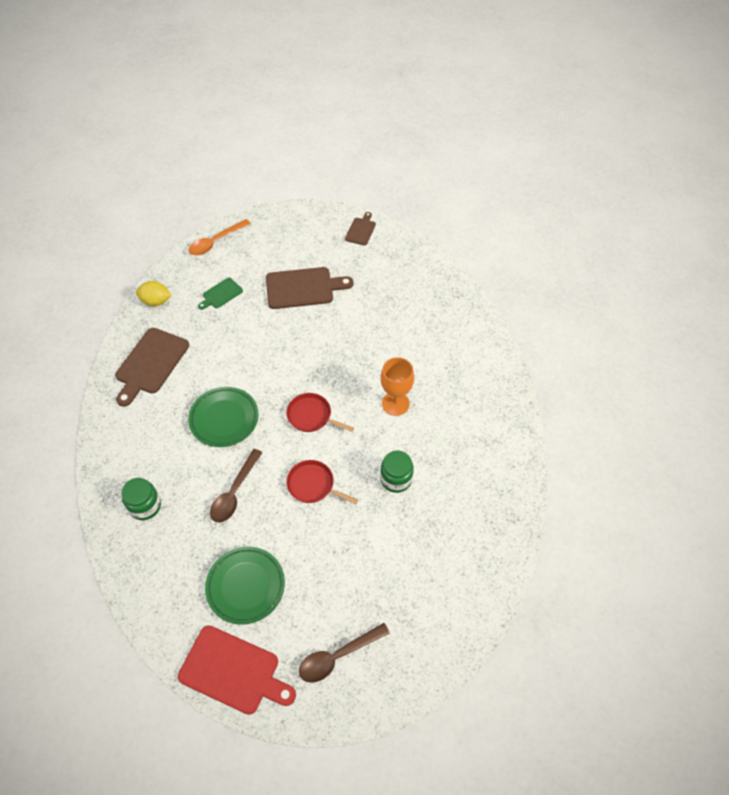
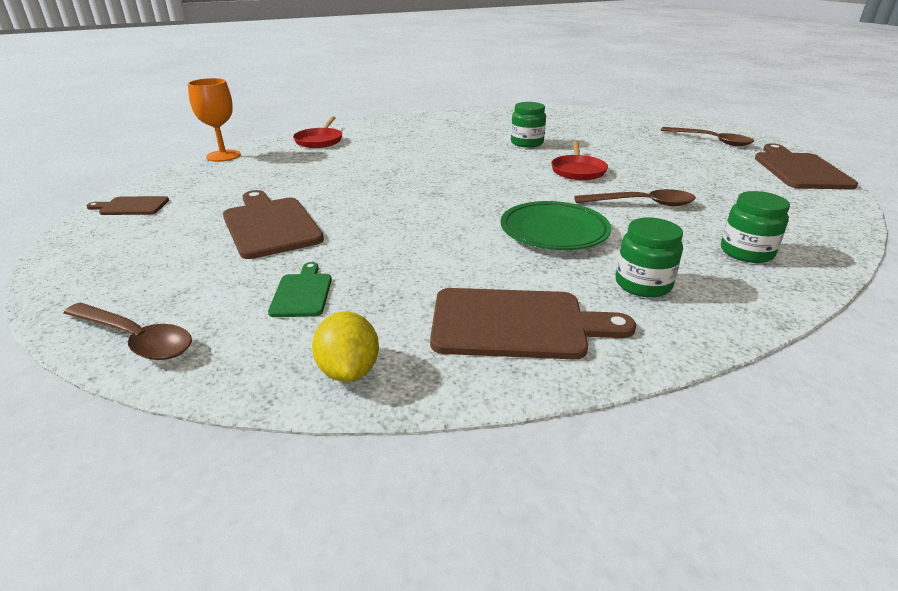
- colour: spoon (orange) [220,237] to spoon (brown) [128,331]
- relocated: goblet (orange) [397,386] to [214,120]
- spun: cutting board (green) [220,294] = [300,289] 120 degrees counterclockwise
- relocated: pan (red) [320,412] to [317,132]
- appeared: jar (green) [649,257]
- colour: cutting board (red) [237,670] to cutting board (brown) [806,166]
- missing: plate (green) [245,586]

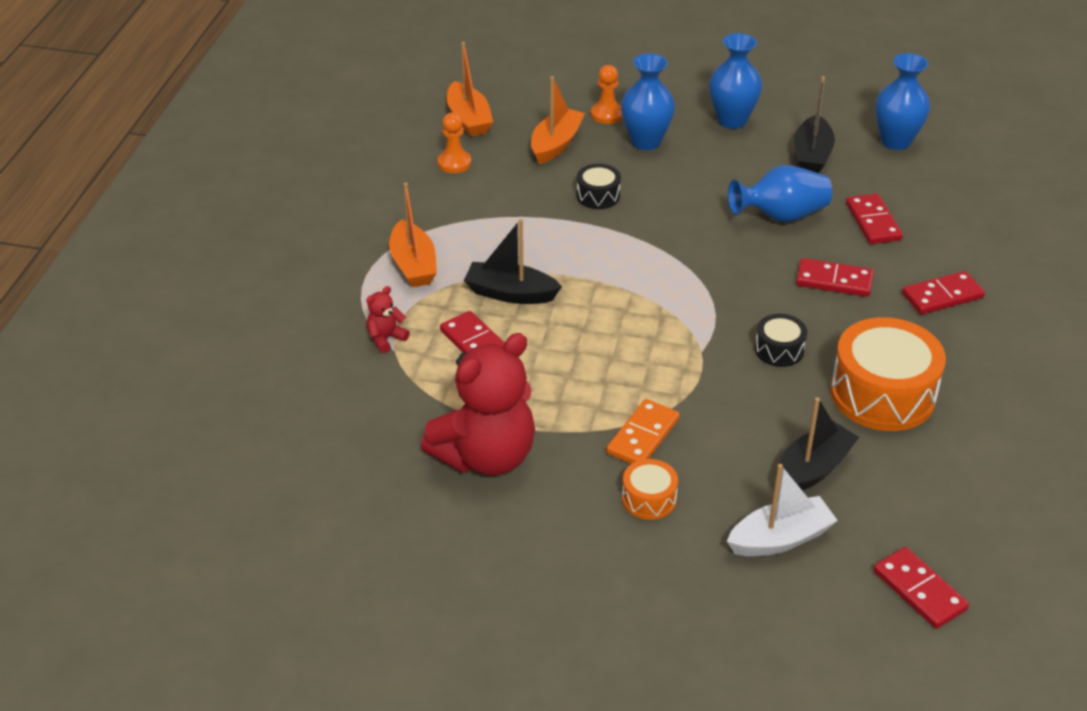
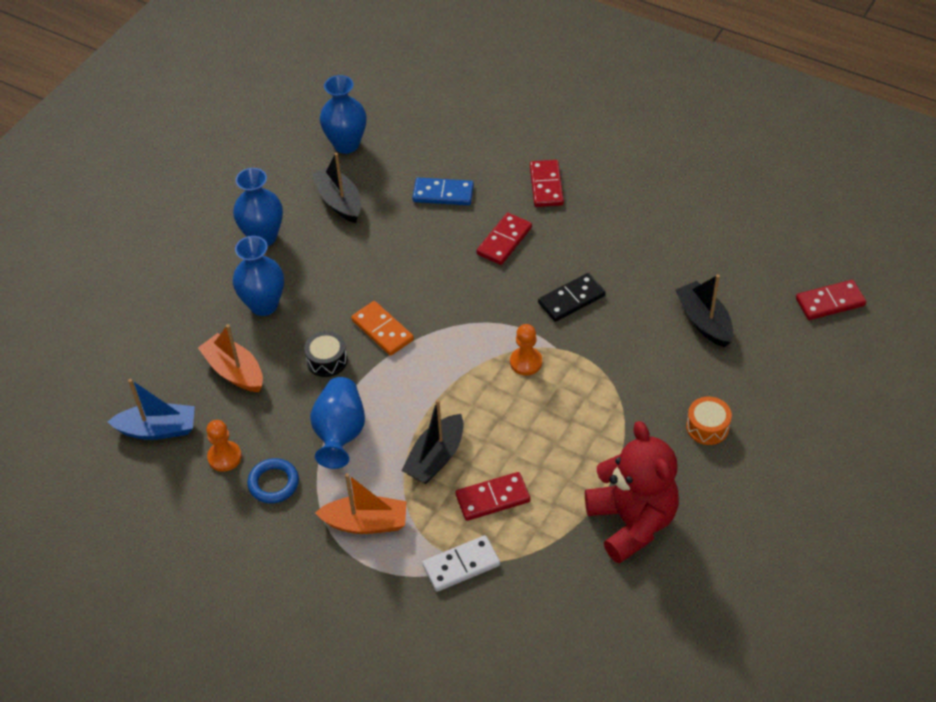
- colour: boat (orange) [470,89] to boat (blue) [151,409]
- appeared: ring (blue) [273,480]
- relocated: vase (blue) [780,193] to [337,423]
- spun: boat (black) [814,124] = [336,188] 150 degrees counterclockwise
- relocated: domino (orange) [643,431] to [382,328]
- colour: domino (red) [874,218] to domino (blue) [443,191]
- exchanged: teddy bear (red) [388,319] to domino (white) [461,563]
- relocated: pawn (orange) [607,94] to [526,349]
- exchanged: drum (black) [781,340] to domino (black) [572,297]
- missing: boat (white) [782,510]
- missing: drum (orange) [888,374]

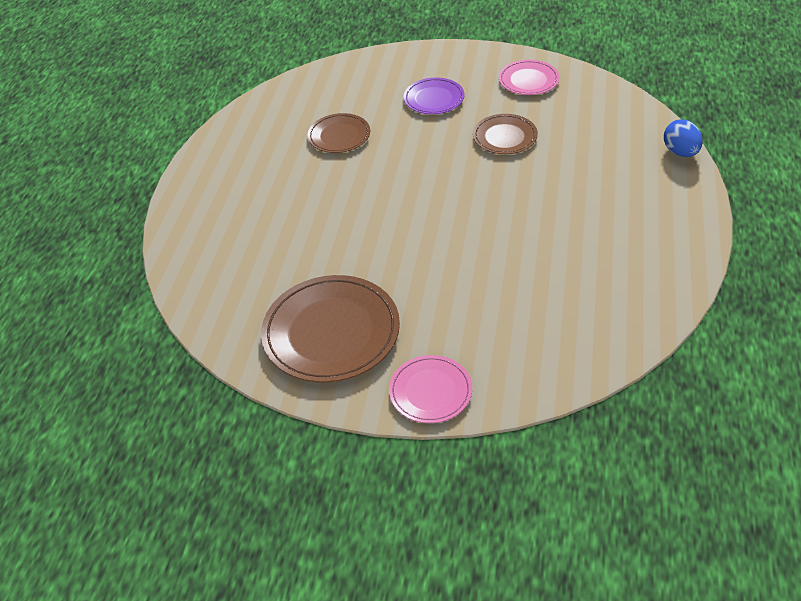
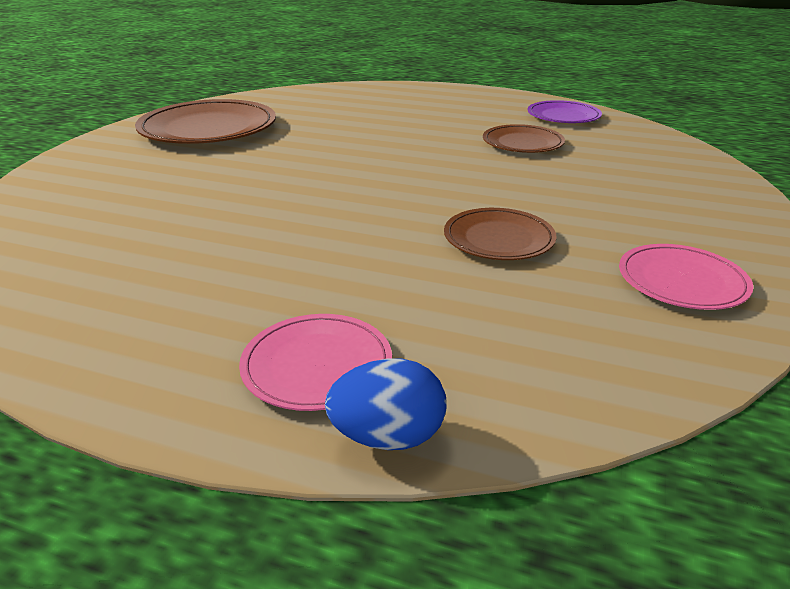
- relocated: plate (pink) [430,389] to [315,362]
- relocated: plate (purple) [434,95] to [565,111]

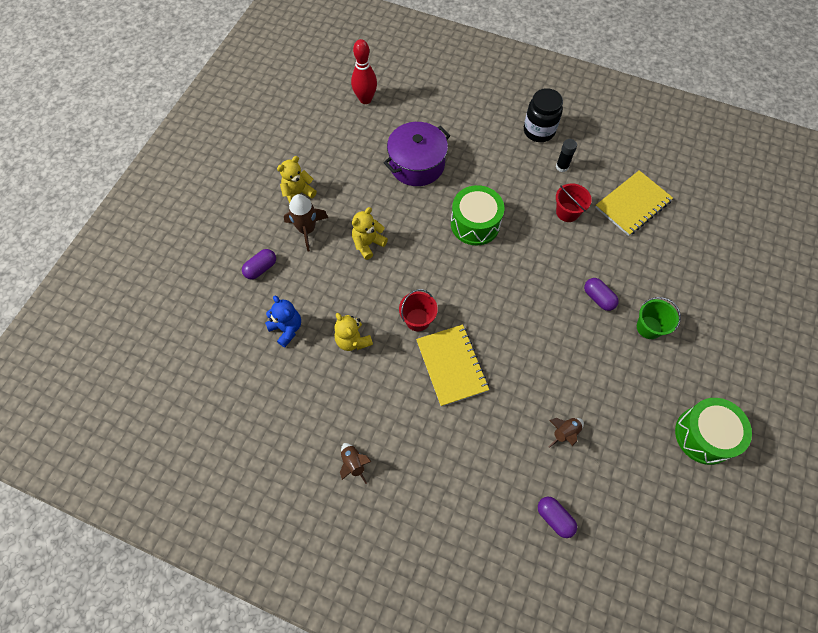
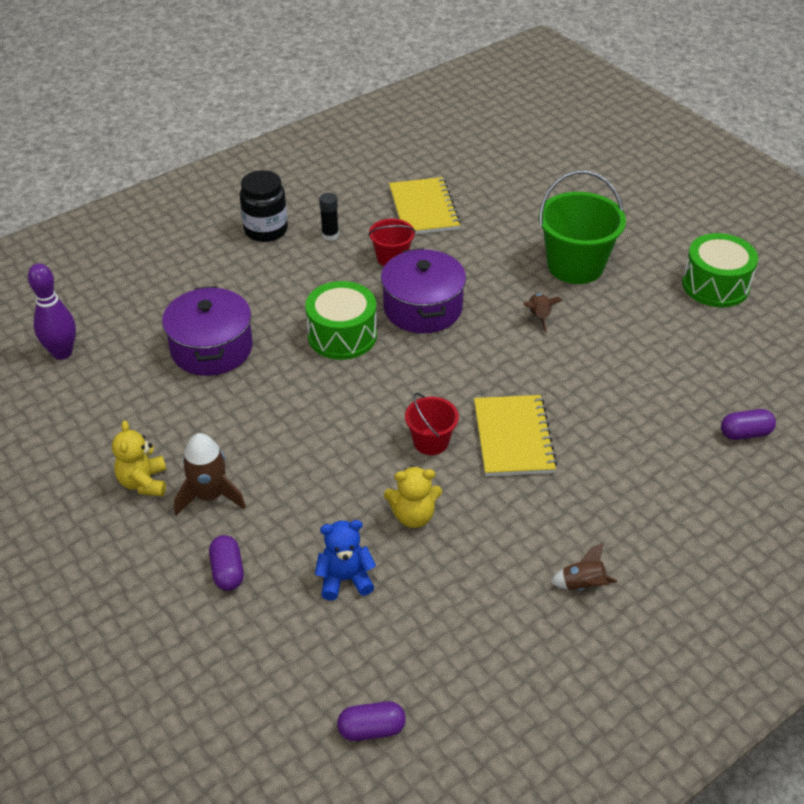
- colour: bowling pin (red) [364,71] to bowling pin (purple) [52,311]
- relocated: capsule (purple) [601,294] to [371,721]
- appeared: pot (purple) [423,290]
- spun: notebook (yellow) [452,365] = [515,435] 75 degrees clockwise
- relocated: rocket (brown) [566,433] to [543,313]
- size: bucket (green) [659,318] = [582,227] x1.85
- missing: teddy bear (yellow) [370,233]

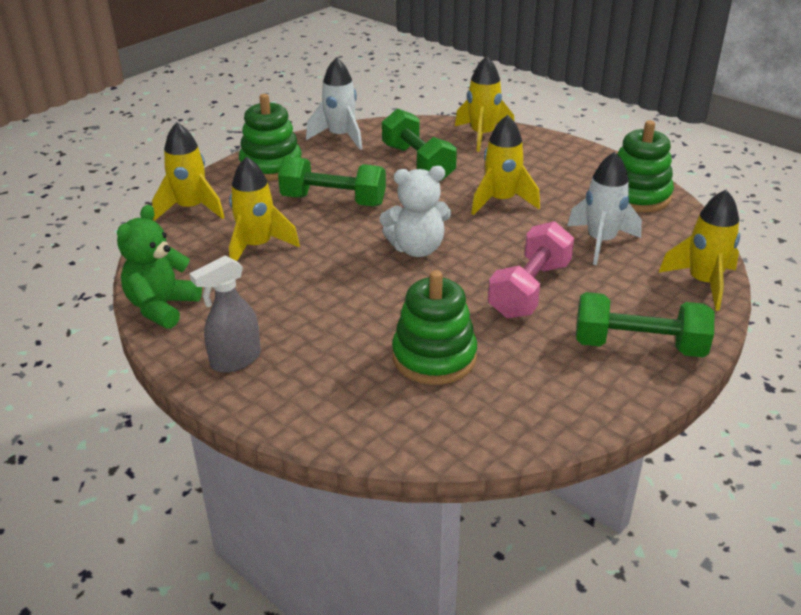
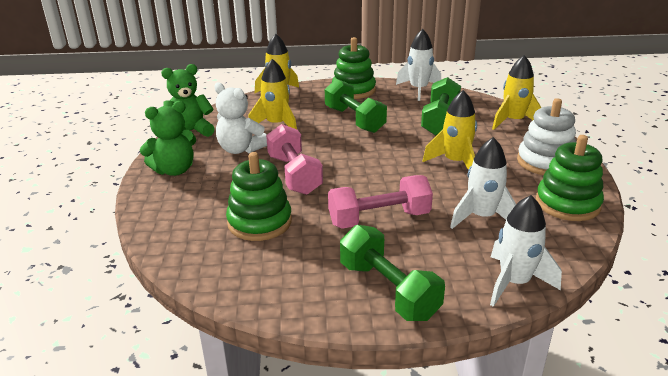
- exchanged: spray bottle (grey) [225,314] to teddy bear (green) [168,138]
- relocated: teddy bear (white) [415,211] to [241,118]
- appeared: dumbbell (pink) [294,159]
- colour: rocket (yellow) [699,250] to rocket (white) [526,251]
- appeared: stacking toy (white) [546,136]

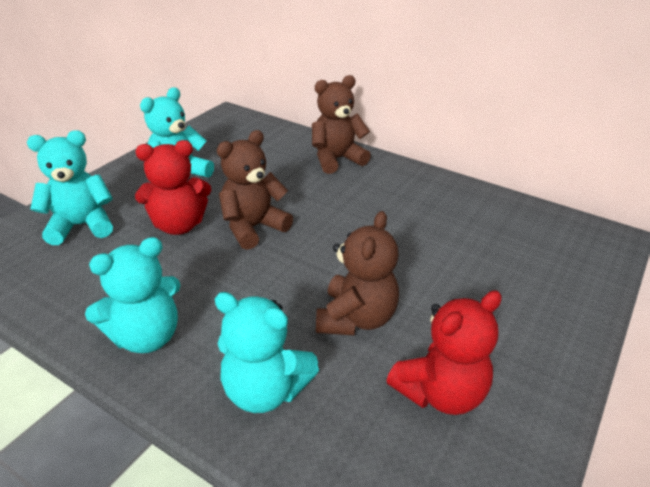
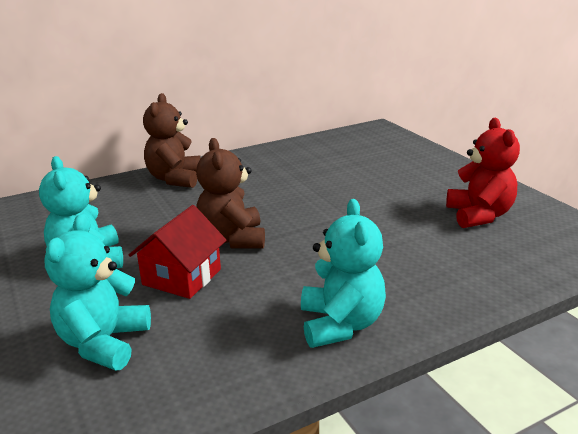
- exchanged: teddy bear (red) [173,187] to house (red) [177,252]
- missing: teddy bear (turquoise) [267,352]
- missing: teddy bear (brown) [357,273]

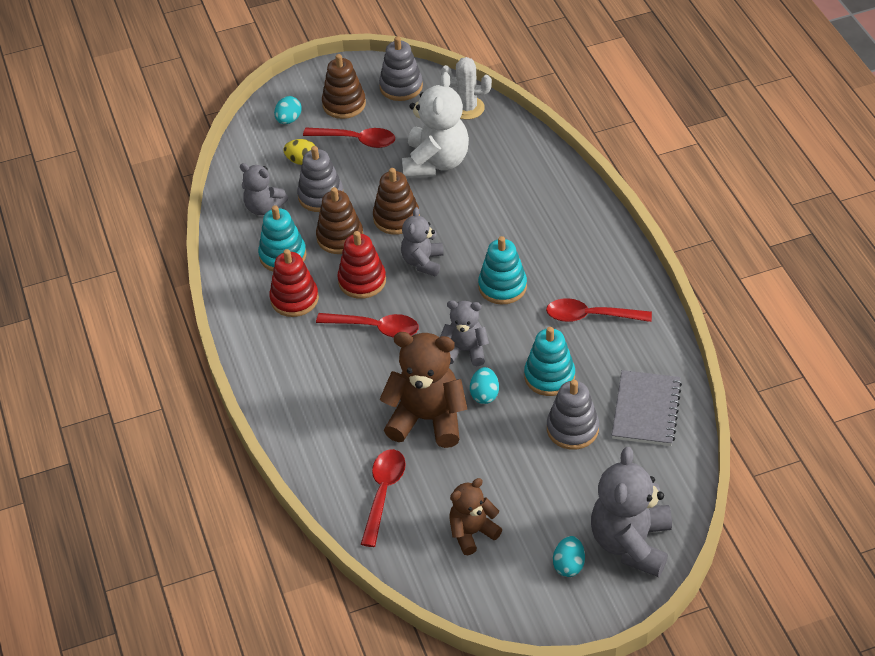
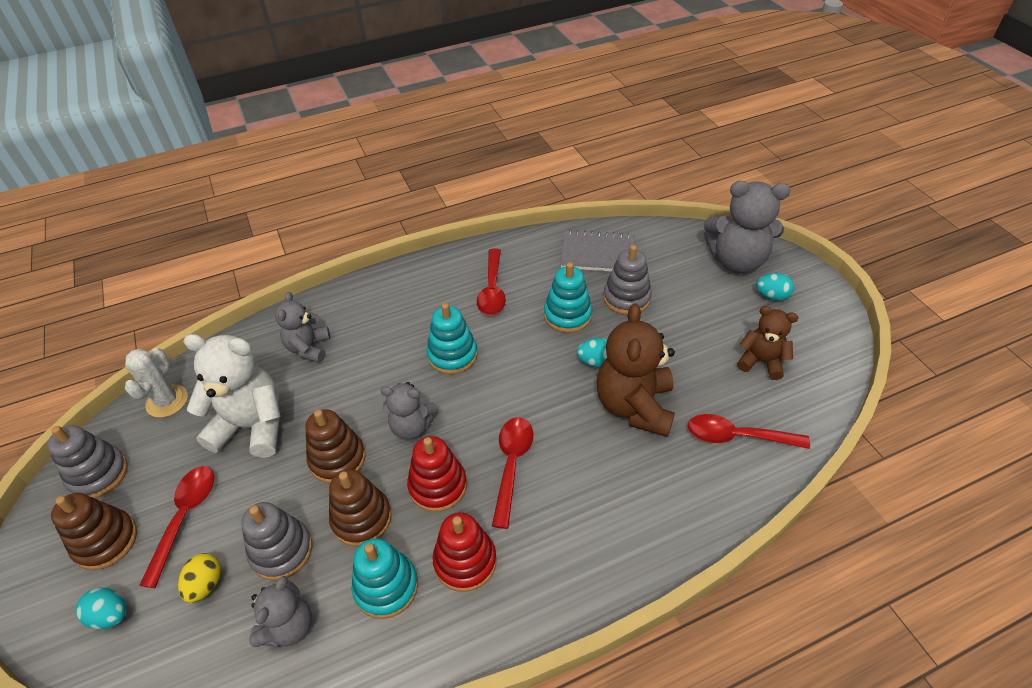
- relocated: teddy bear (grey) [464,333] to [302,327]
- spun: teddy bear (brown) [475,516] = [767,343] 150 degrees clockwise

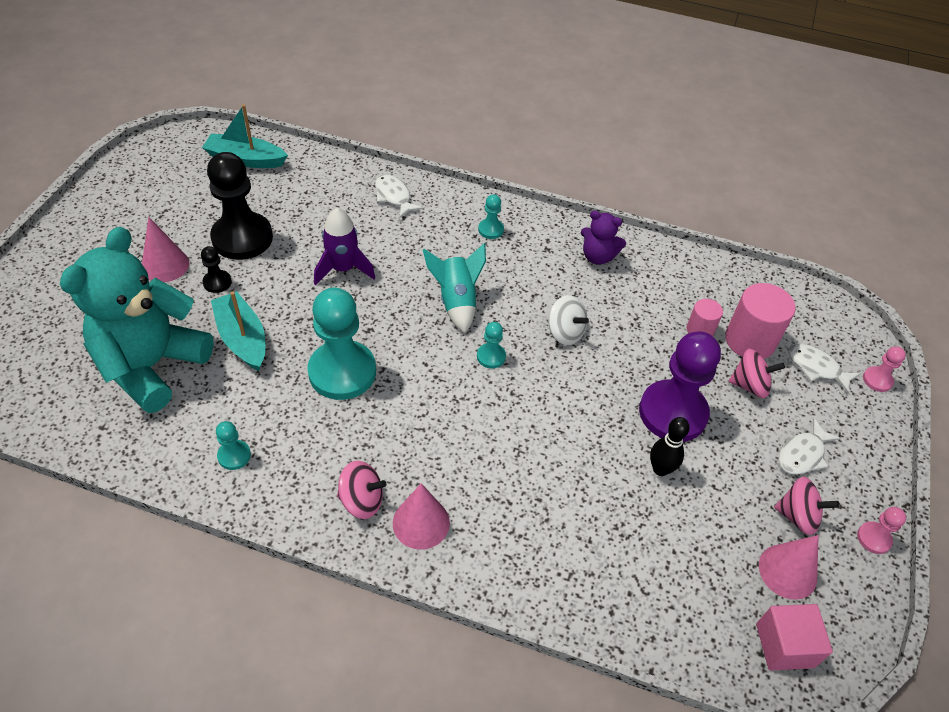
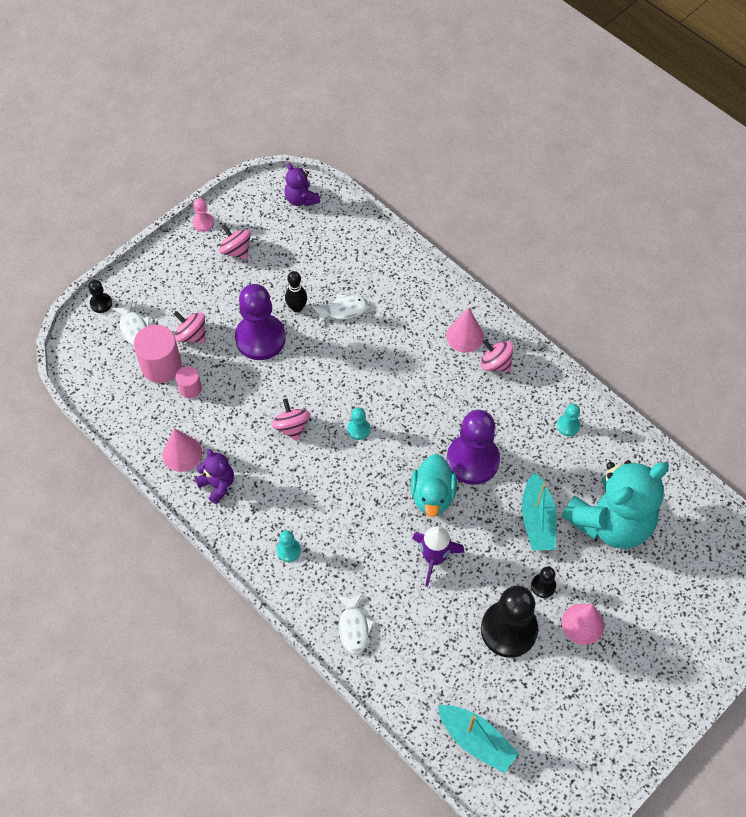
- colour: pawn (pink) [884,369] to pawn (black) [100,296]
- relocated: cone (pink) [789,567] to [182,450]
- colour: spinning top (white) [568,320] to spinning top (pink) [290,419]
- exchanged: cube (pink) [794,637] to teddy bear (purple) [302,185]
- relocated: fish (white) [810,446] to [340,310]
- appeared: duck (turquoise) [434,485]
- colour: pawn (turquoise) [341,344] to pawn (purple) [473,447]
- missing: rocket (turquoise) [454,288]

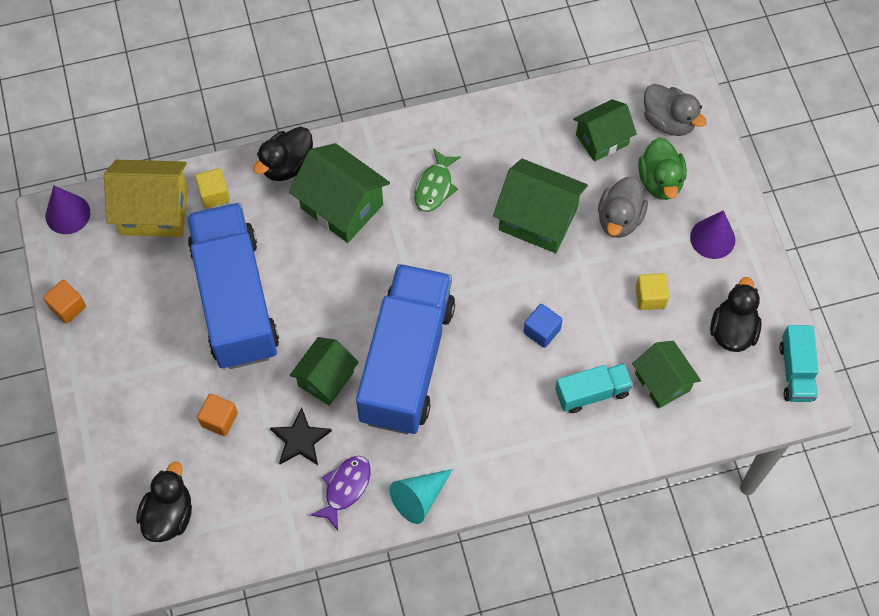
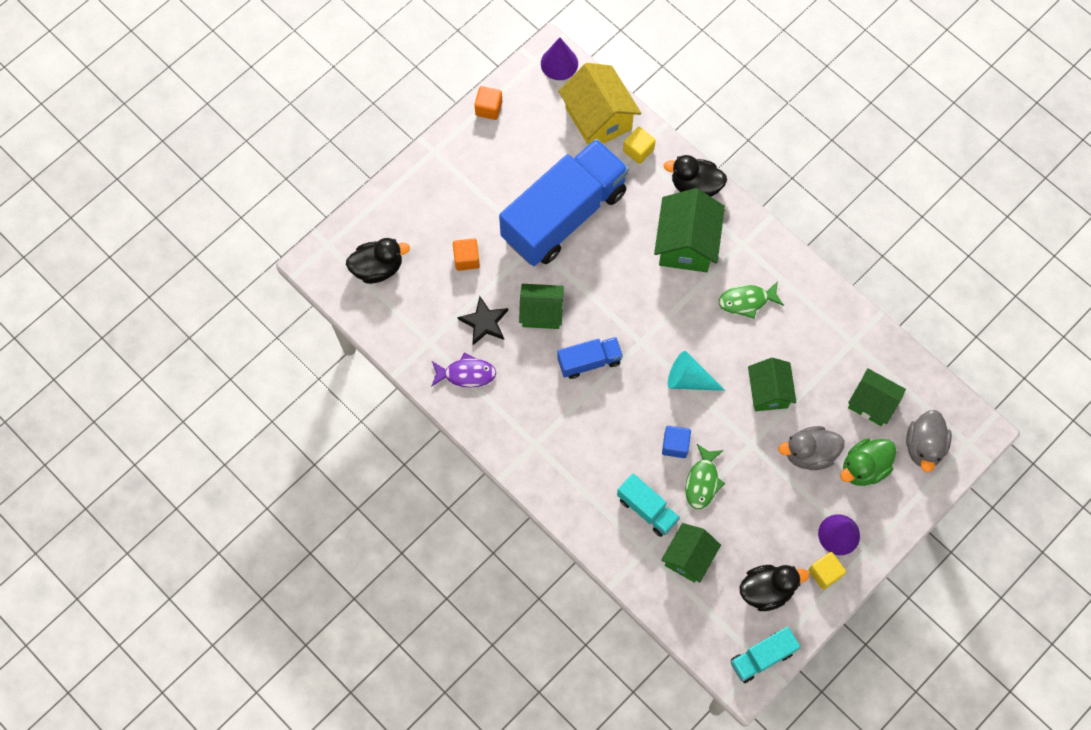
- size: truck (blue) [405,349] = [590,358] x0.45
- relocated: cone (turquoise) [421,496] to [696,371]
- appeared: fish (green) [705,476]
- size: house (green) [540,206] = [772,384] x0.66
- relocated: cube (yellow) [652,291] to [827,571]

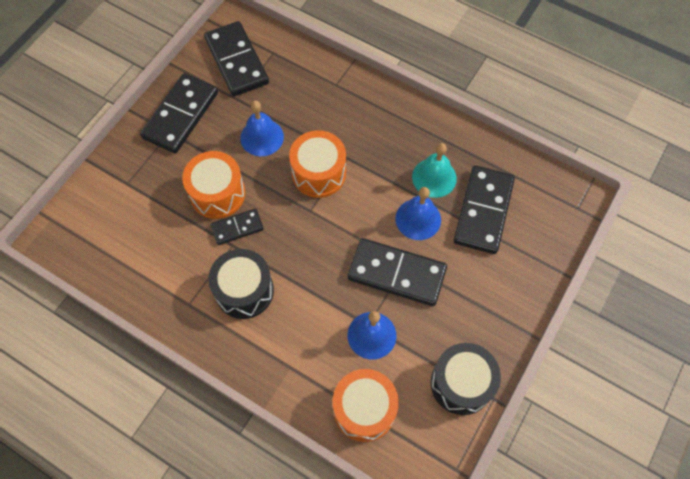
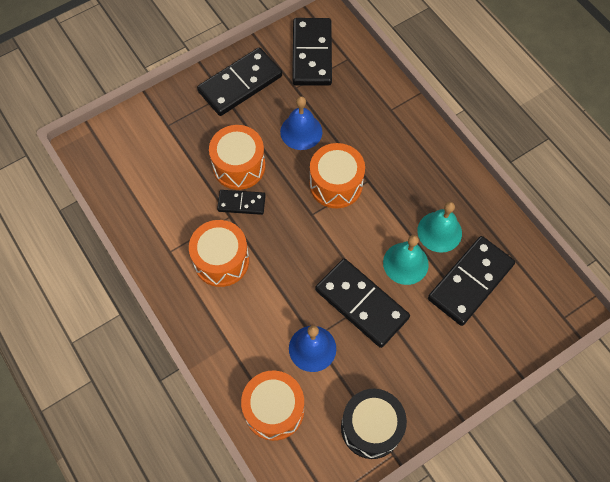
- colour: drum (black) [241,284] to drum (orange) [219,253]
- colour: bell (blue) [418,213] to bell (turquoise) [406,260]

